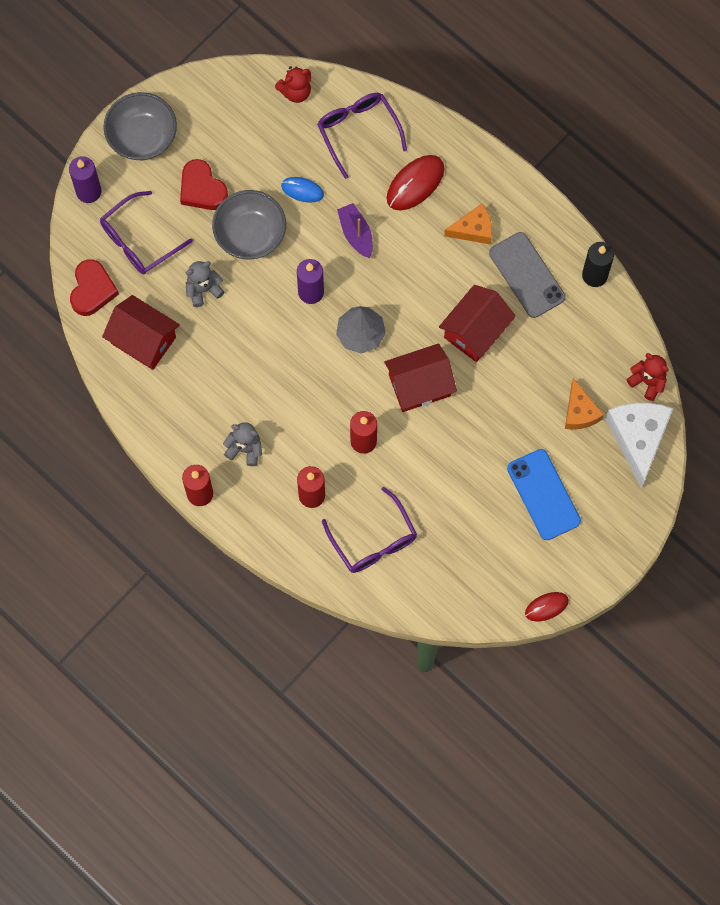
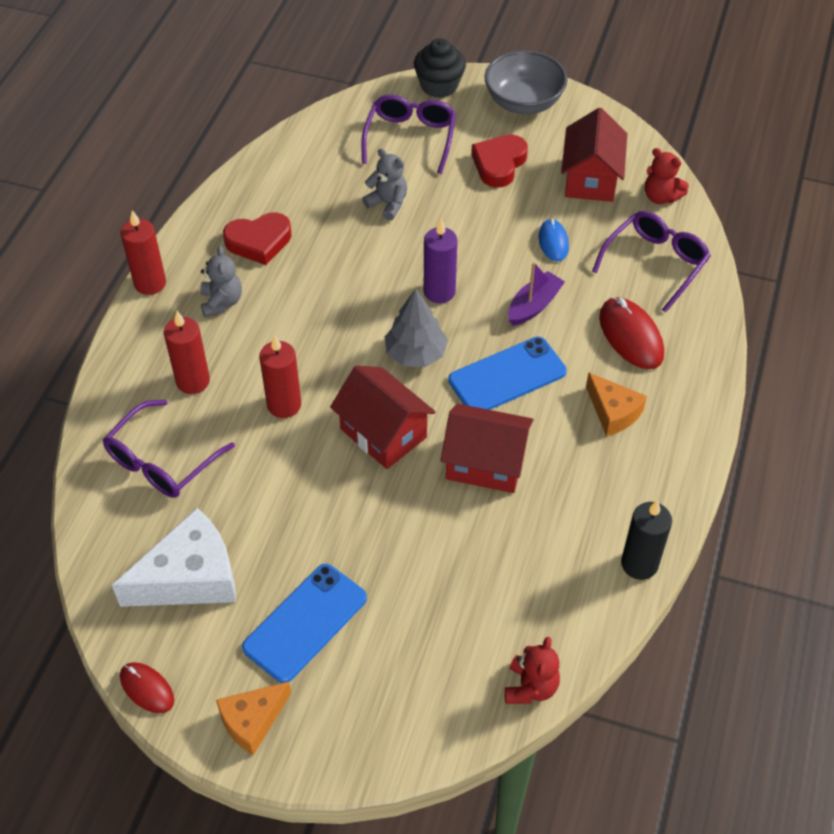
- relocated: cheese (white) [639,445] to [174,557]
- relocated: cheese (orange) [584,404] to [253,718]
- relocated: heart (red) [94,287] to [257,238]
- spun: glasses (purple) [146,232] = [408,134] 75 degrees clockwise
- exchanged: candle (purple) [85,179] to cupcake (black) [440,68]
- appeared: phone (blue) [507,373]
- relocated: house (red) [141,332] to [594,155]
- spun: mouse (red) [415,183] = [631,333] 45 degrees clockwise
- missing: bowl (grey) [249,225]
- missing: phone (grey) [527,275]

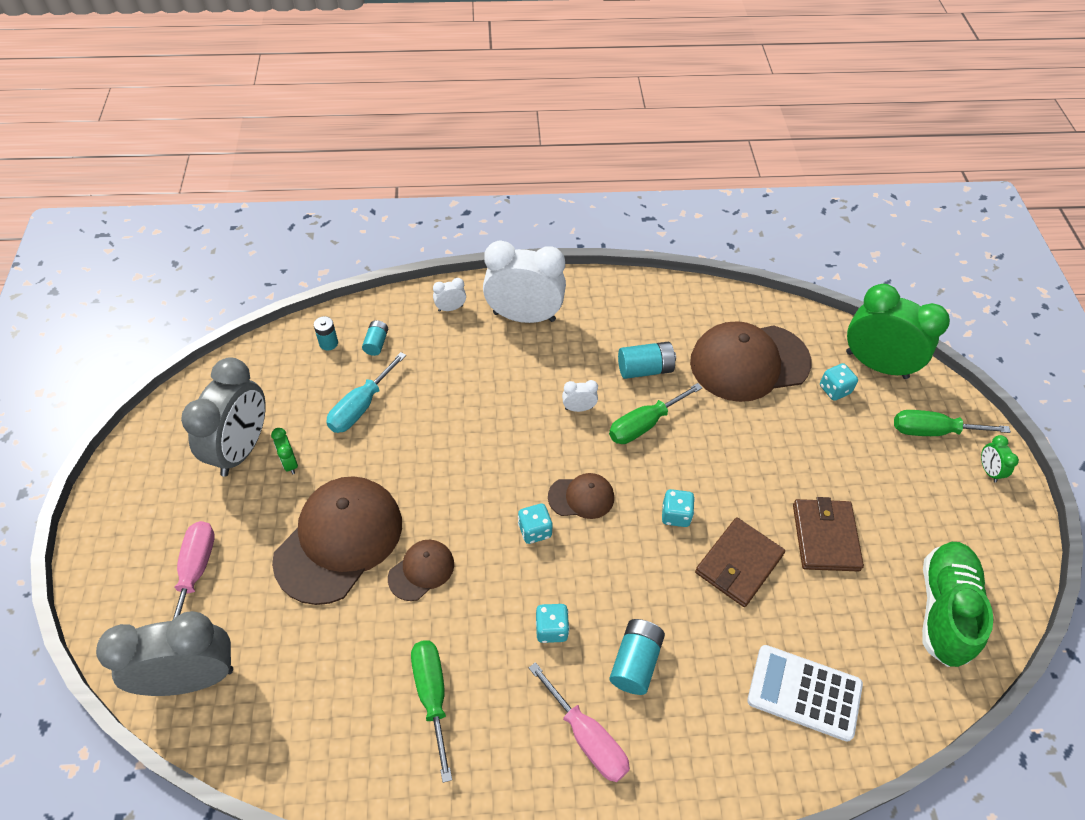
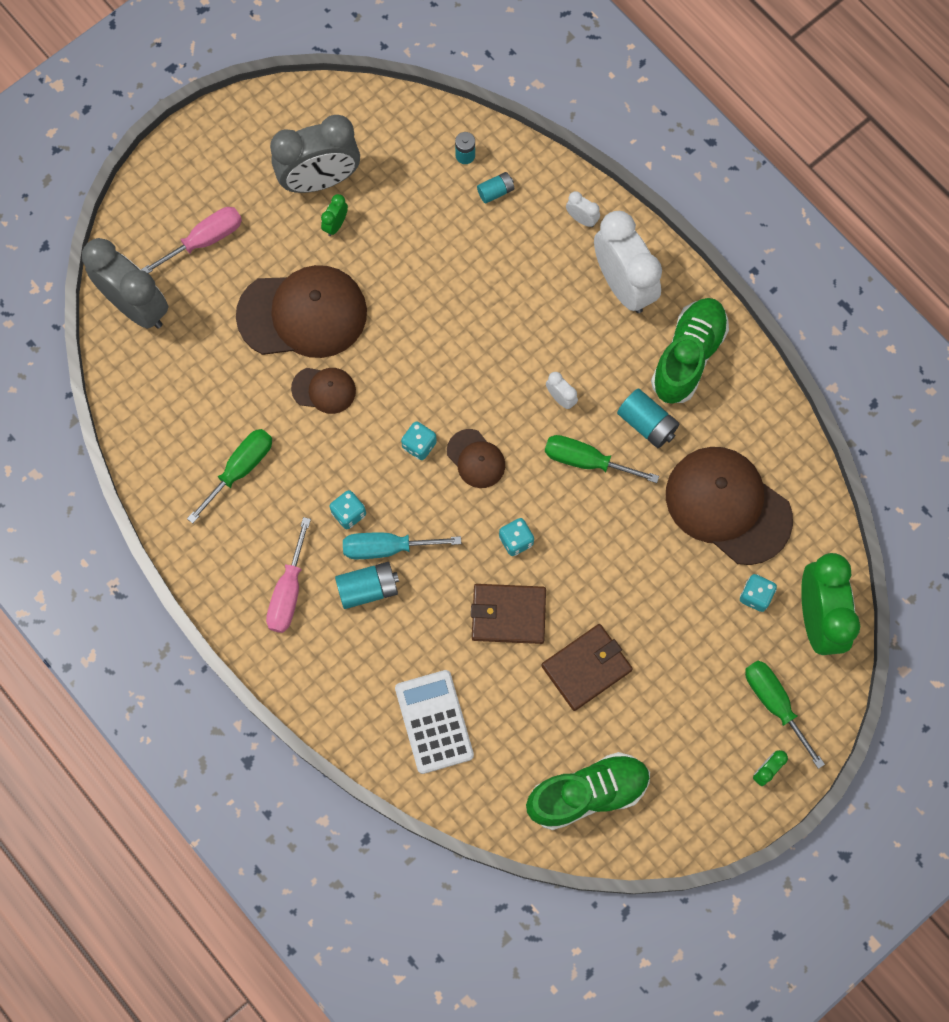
- relocated: screwdriver (turquoise) [366,392] to [402,546]
- appeared: shoe (green) [690,351]

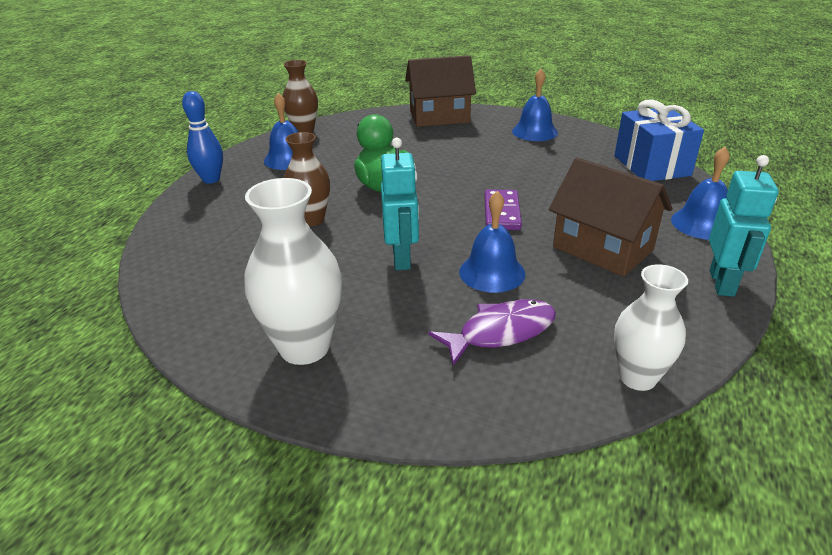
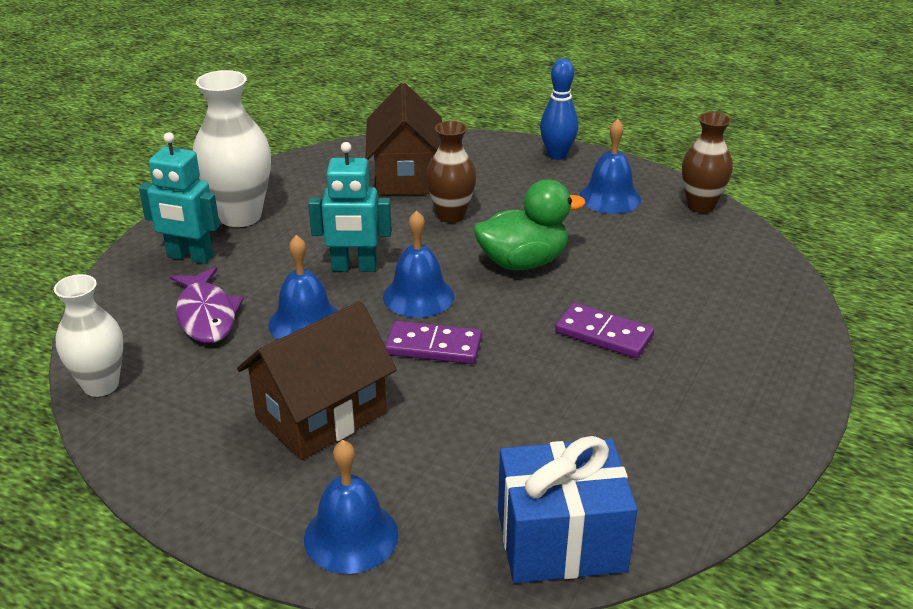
- relocated: robot (turquoise) [744,226] to [179,198]
- relocated: house (brown) [440,91] to [403,139]
- relocated: bell (blue) [535,105] to [418,264]
- appeared: domino (purple) [604,330]

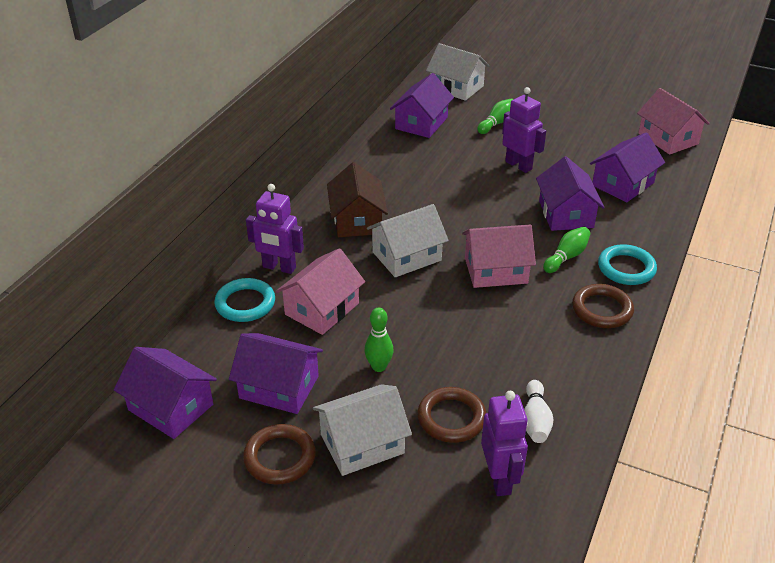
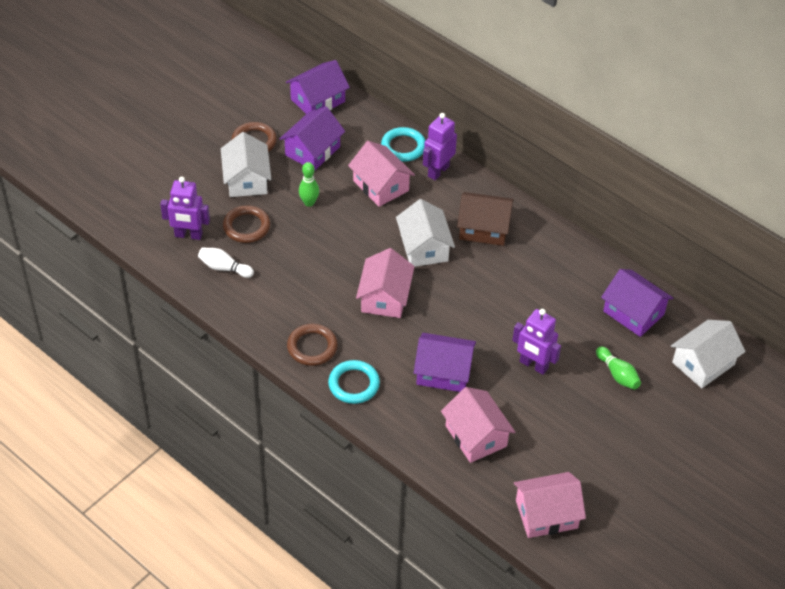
- colour: house (purple) [627,167] to house (pink) [478,425]
- spun: robot (purple) [524,130] = [536,342] 60 degrees clockwise
- missing: bowling pin (green) [567,250]

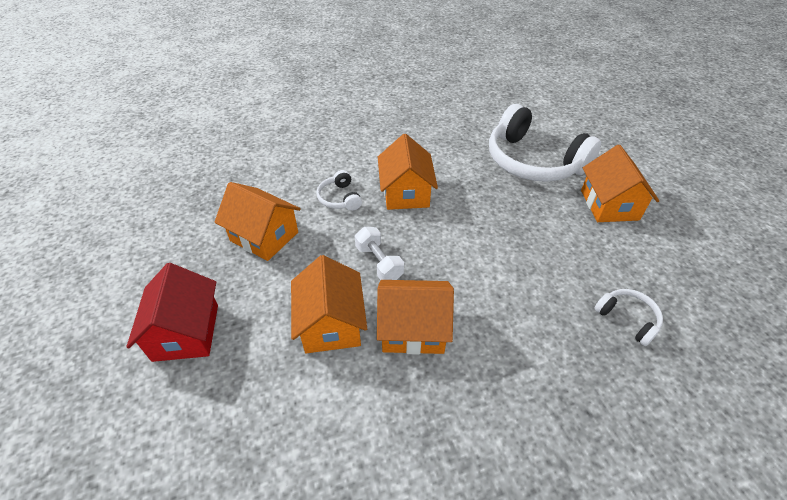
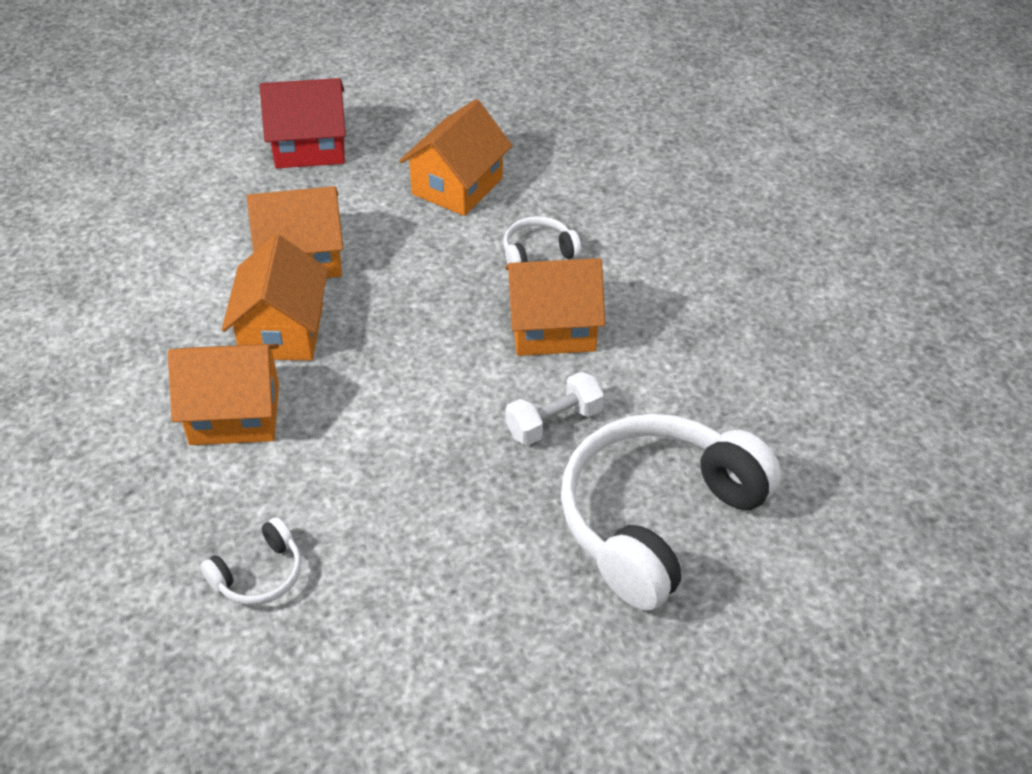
- relocated: house (orange) [620,183] to [223,394]
- relocated: dumbbell (white) [379,253] to [554,408]

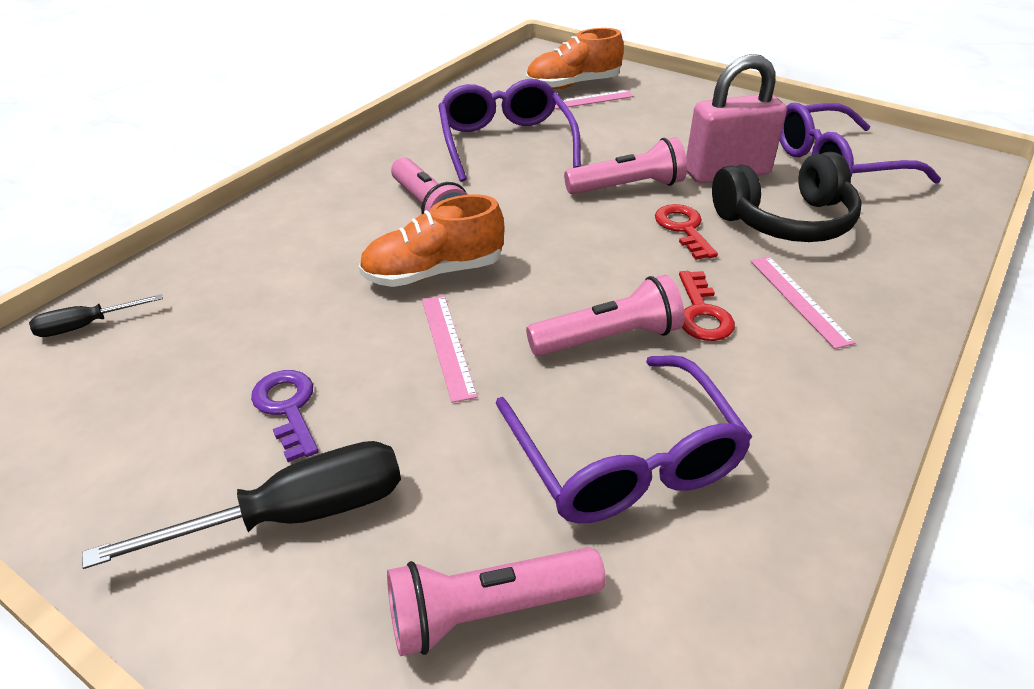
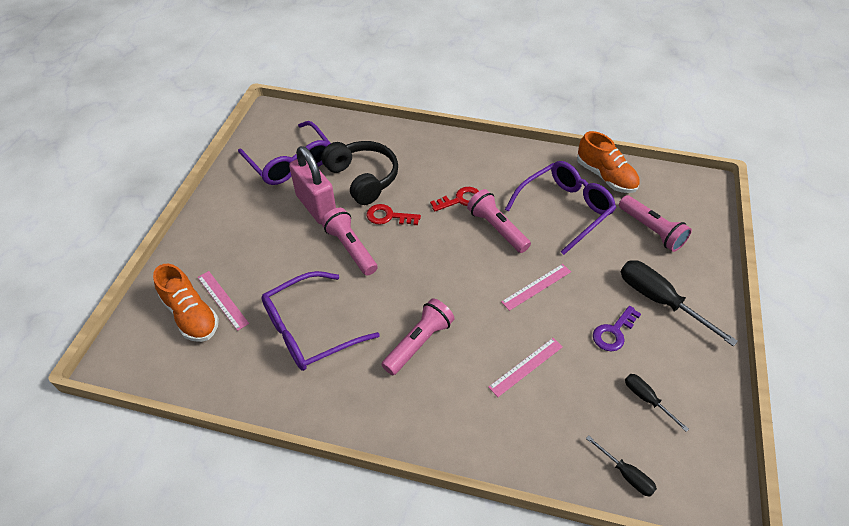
- spun: key (red) [686,232] = [394,214] 45 degrees clockwise
- relocated: ruler (pink) [803,302] to [525,367]
- relocated: shoe (orange) [432,240] to [608,162]
- appeared: screwdriver (black) [657,403]

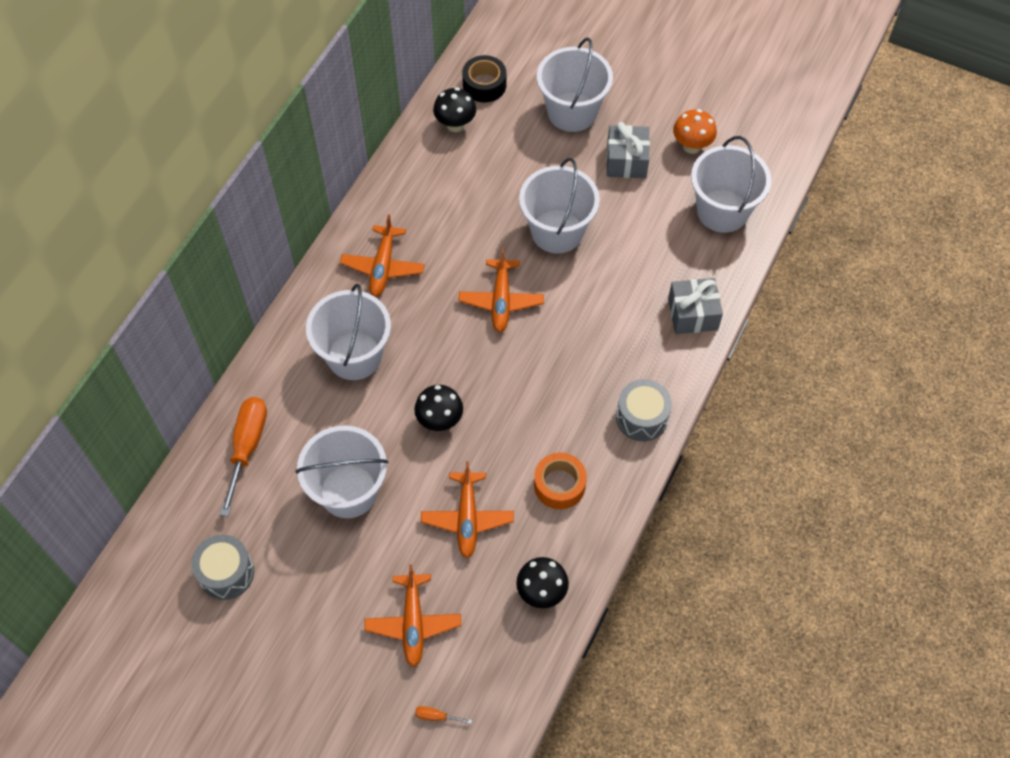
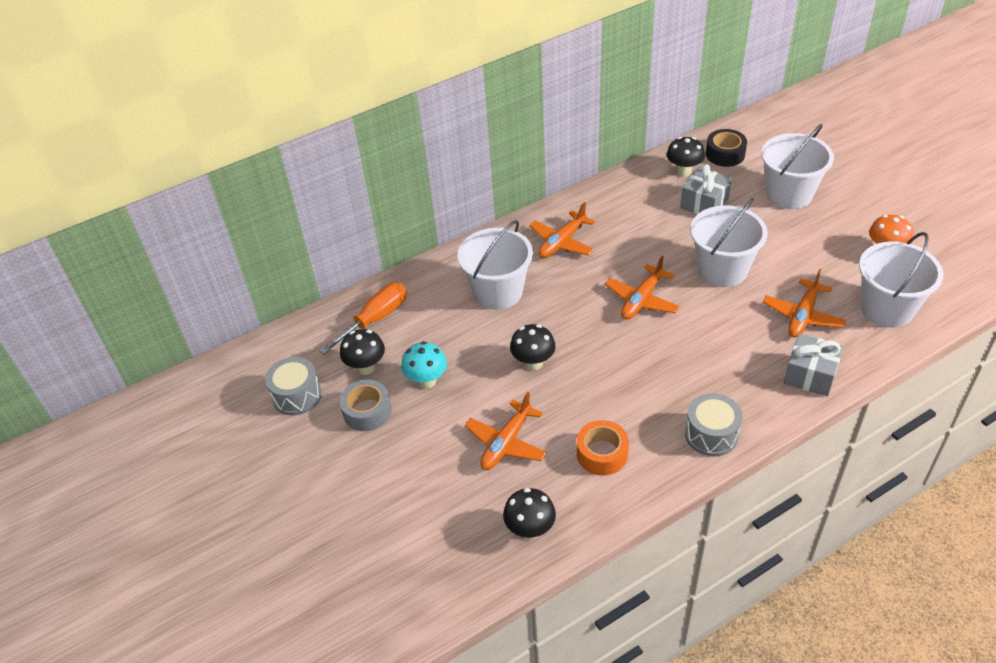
- appeared: mushroom (black) [362,352]
- appeared: tape (grey) [365,405]
- exchanged: bucket (white) [342,472] to mushroom (turquoise) [424,365]
- relocated: gift (grey) [628,150] to [706,189]
- relocated: plane (orange) [413,615] to [805,303]
- missing: screwdriver (orange) [443,715]

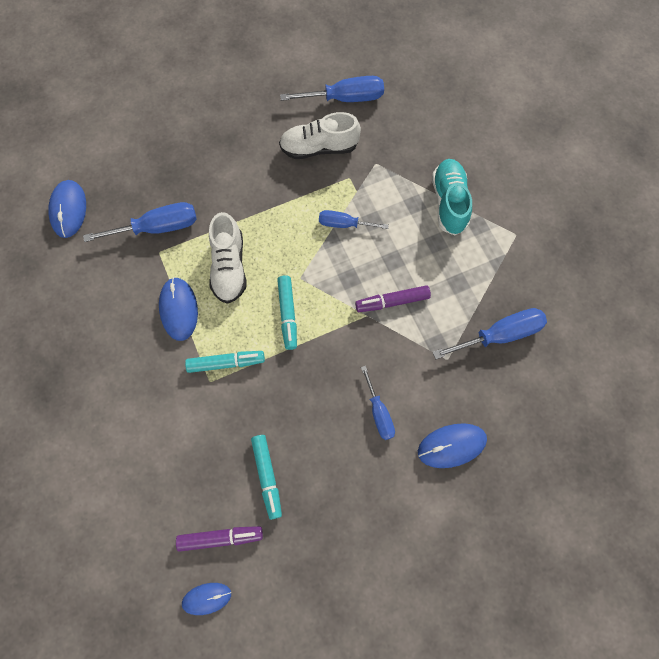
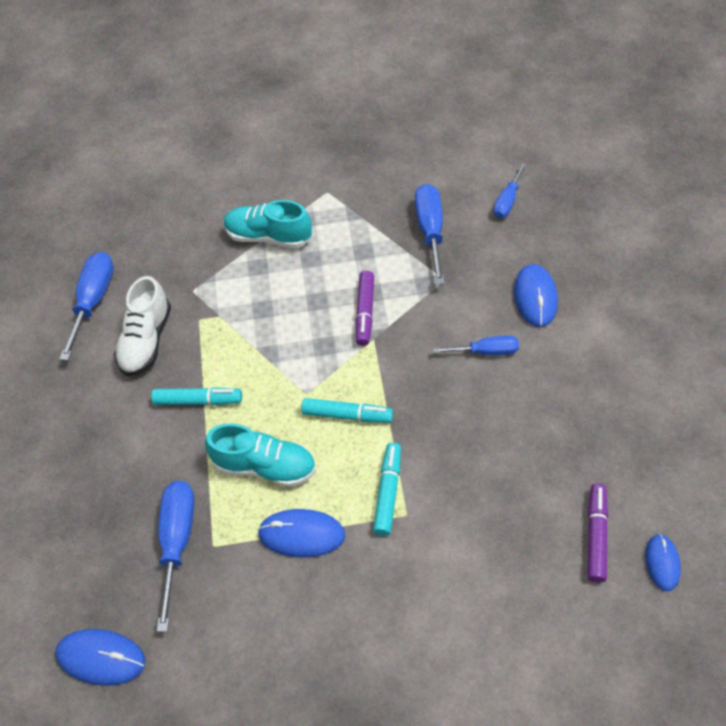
- relocated: marker (turquoise) [266,477] to [196,396]
- colour: shoe (white) [227,258] to shoe (turquoise) [260,455]
- relocated: screwdriver (blue) [354,219] to [509,190]

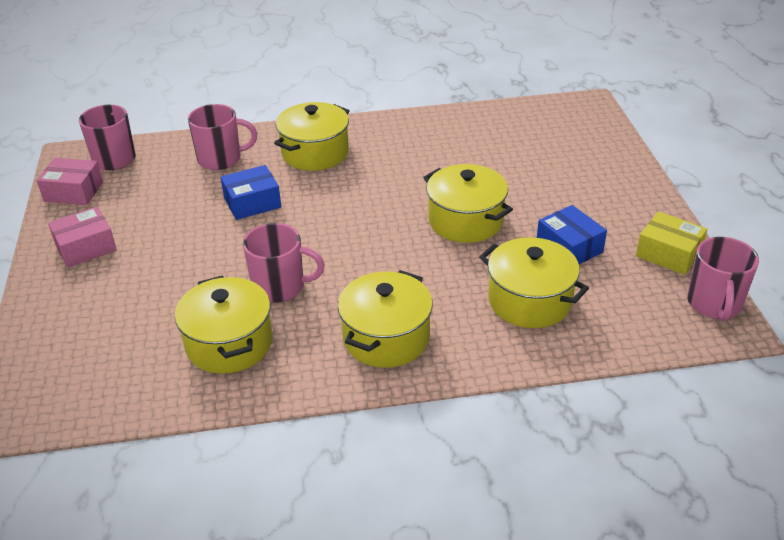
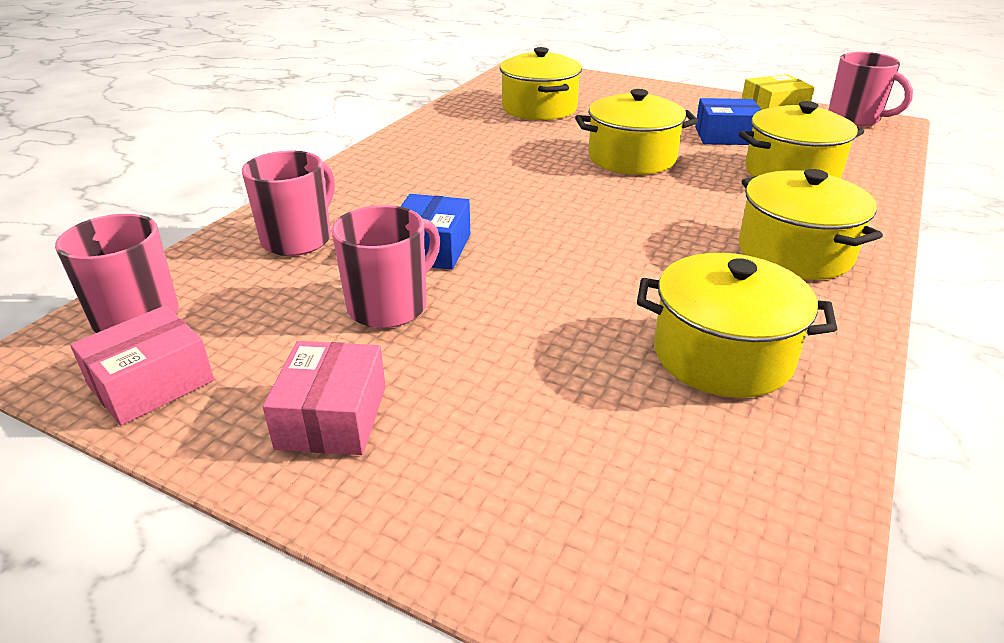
- relocated: mug (pink) [284,262] to [385,266]
- relocated: pot (yellow) [312,136] to [541,83]

